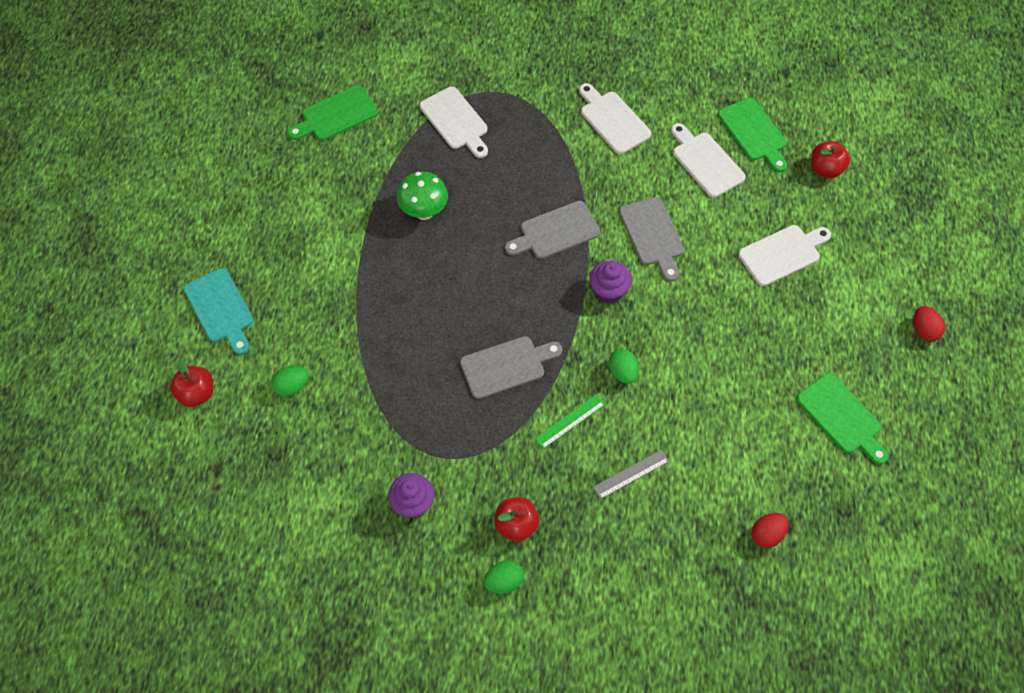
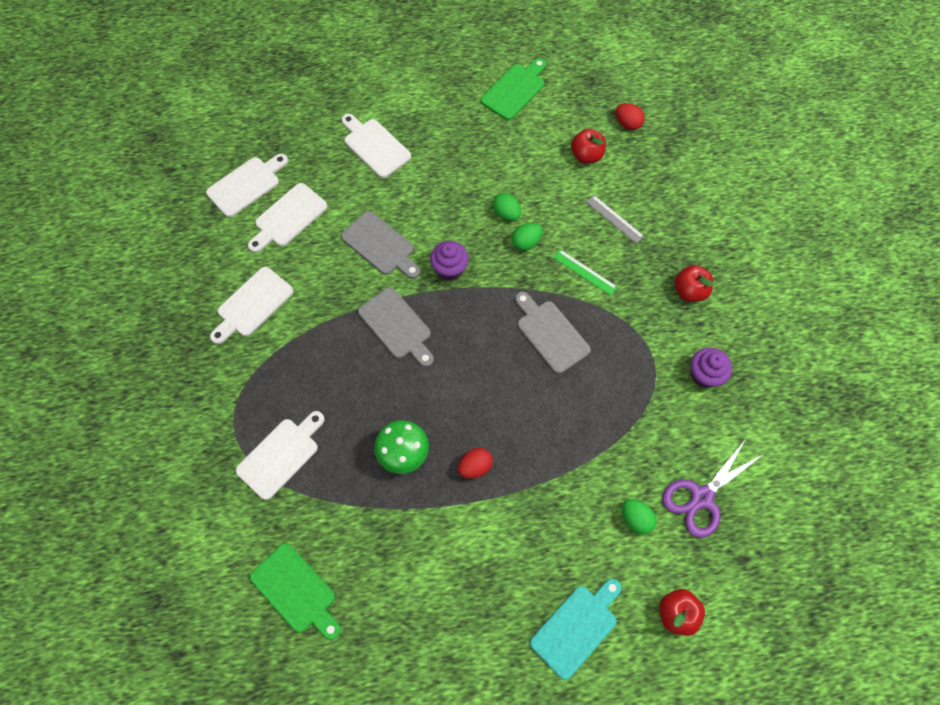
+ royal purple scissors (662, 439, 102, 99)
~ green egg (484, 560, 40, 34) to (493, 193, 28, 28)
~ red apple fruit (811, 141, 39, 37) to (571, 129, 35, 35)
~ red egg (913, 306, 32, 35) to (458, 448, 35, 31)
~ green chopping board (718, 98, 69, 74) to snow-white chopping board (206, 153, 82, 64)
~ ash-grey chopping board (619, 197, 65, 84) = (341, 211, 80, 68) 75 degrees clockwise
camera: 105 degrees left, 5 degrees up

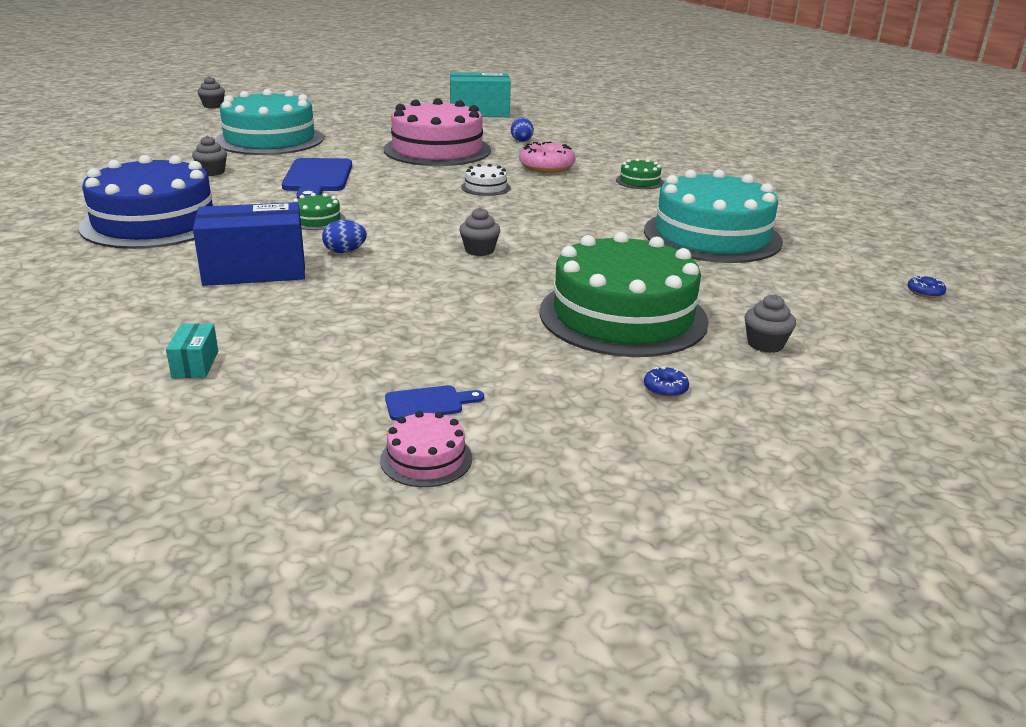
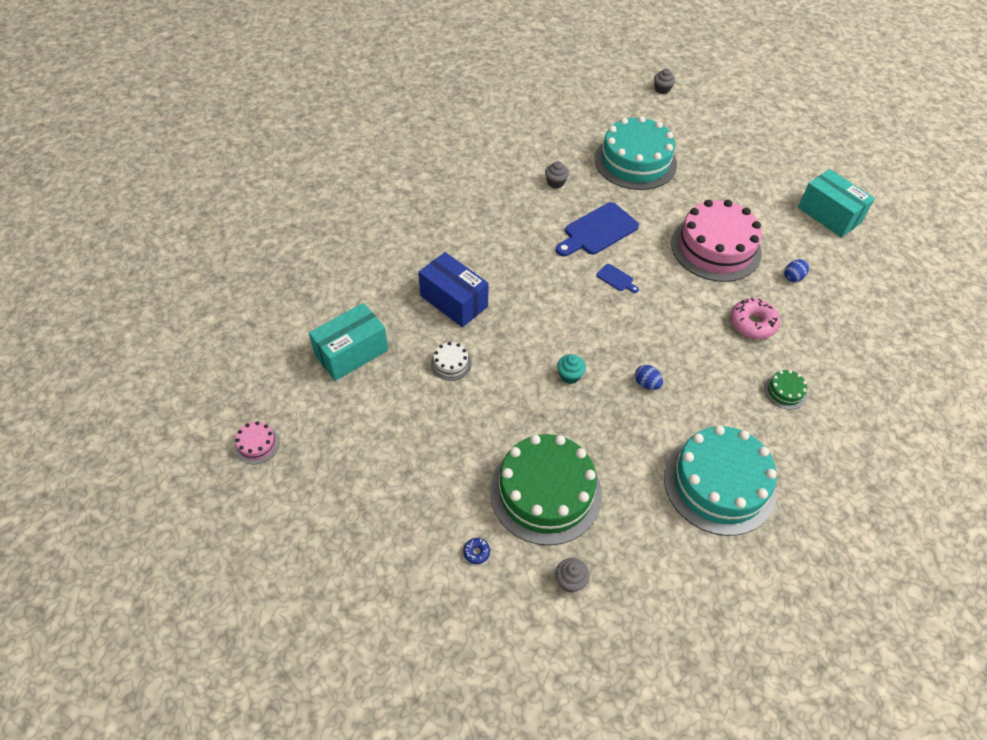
- cobalt gateau (78, 155, 140, 94)
- green gateau (293, 193, 52, 37)
- cobalt doughnut (907, 275, 39, 23)
~ cobalt egg (322, 220, 45, 33) to (635, 365, 28, 25)
~ pink gateau (380, 411, 92, 76) to (235, 421, 45, 43)
~ cobalt chopping board (385, 385, 99, 36) to (596, 264, 43, 29)
~ snow-white gateau (461, 164, 50, 32) to (430, 342, 42, 39)
~ ash-grey cupcake (459, 207, 41, 49) to teal cupcake (557, 354, 29, 30)
~ teal parcel (166, 324, 52, 54) = (309, 303, 79, 78) x2.25
camera: 55 degrees right, 25 degrees up

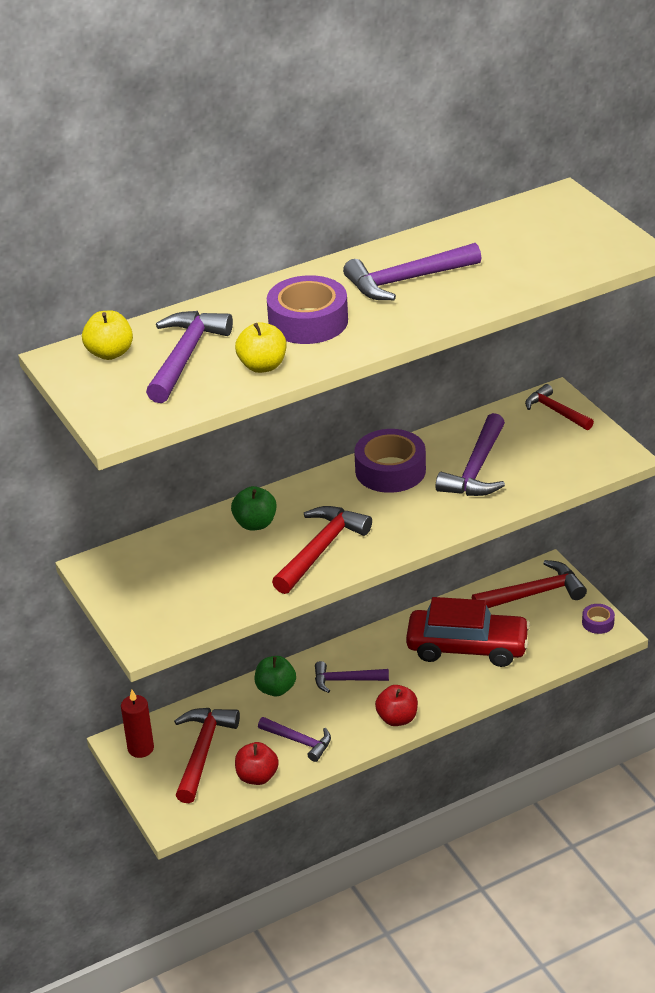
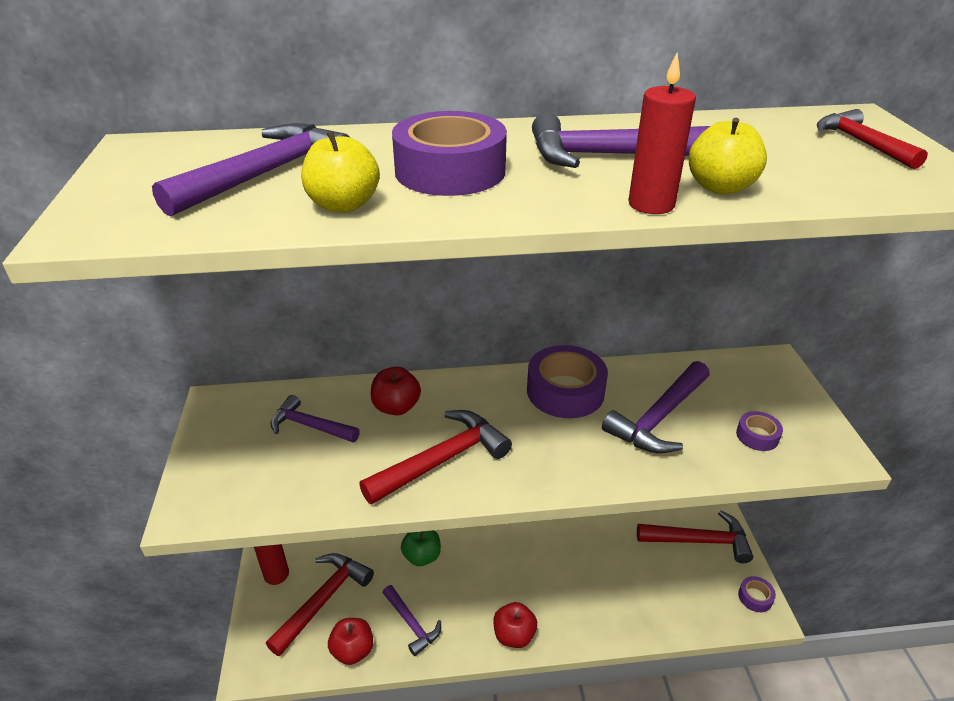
- red car (406, 597, 124, 70)
+ red pillar candle (628, 53, 68, 161)
+ royal purple roll of tape (736, 411, 47, 40)
~ golden apple fruit (82, 311, 51, 49) to (689, 118, 78, 76)
~ royal purple carpenter's hammer (315, 661, 74, 32) to (271, 395, 89, 47)
~ red carpenter's hammer (525, 384, 69, 46) to (817, 109, 111, 60)
~ green apple fruit (231, 486, 46, 45) to red apple fruit (371, 367, 50, 48)
camera: 20 degrees right, 0 degrees up

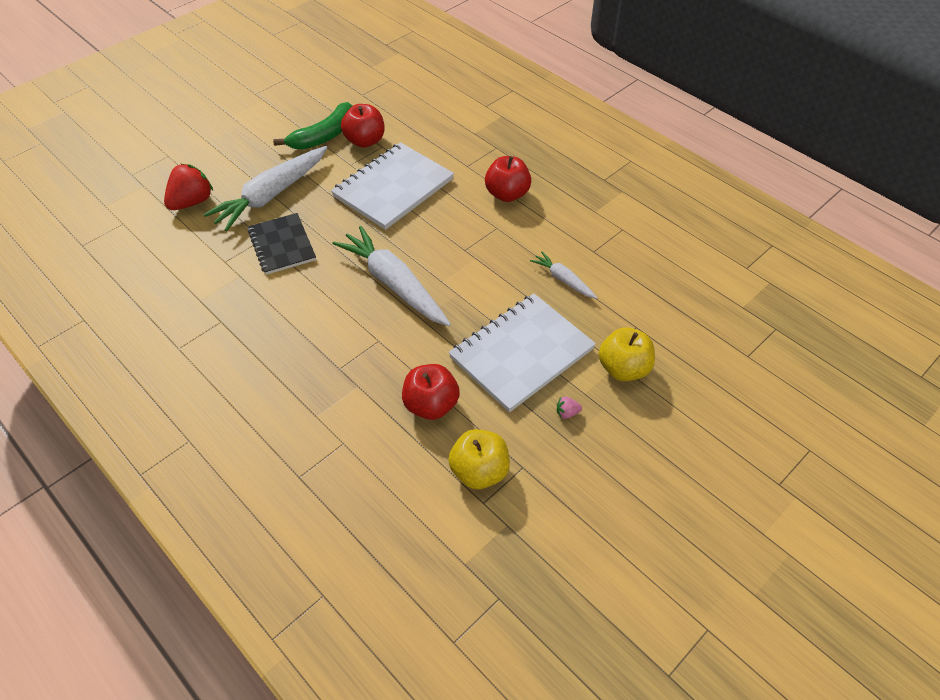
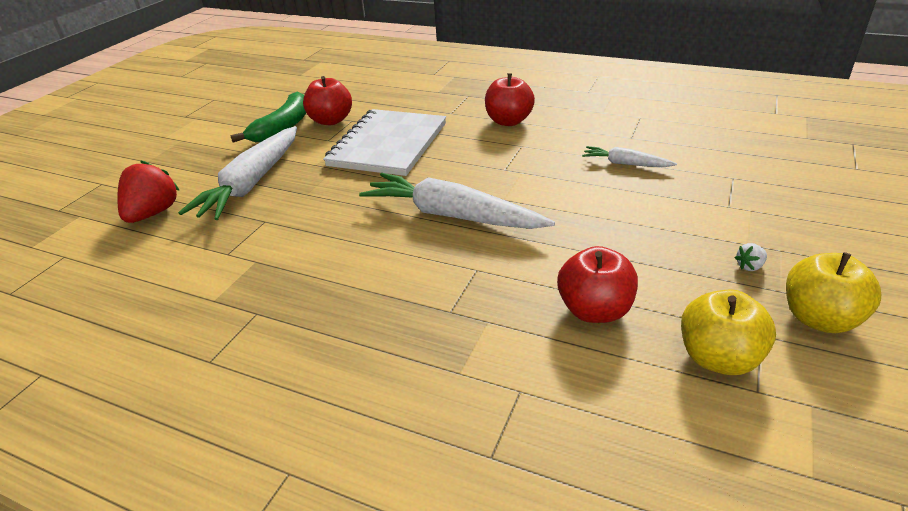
- jet-black notepad (248, 213, 68, 62)
- snow-white notepad (449, 294, 147, 118)
~ golden apple fruit (599, 327, 56, 54) to (786, 252, 95, 81)
~ pink berry (557, 397, 25, 22) to snow-white berry (735, 243, 32, 28)
camera: 20 degrees left, 15 degrees down

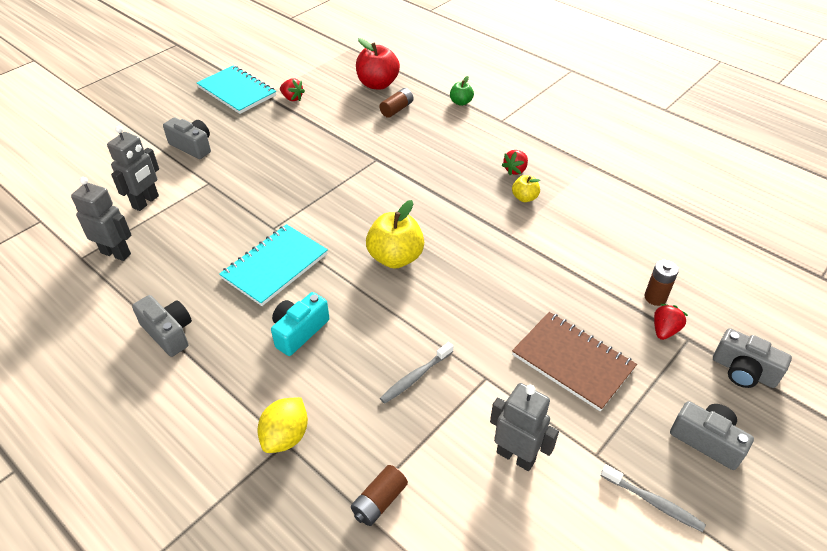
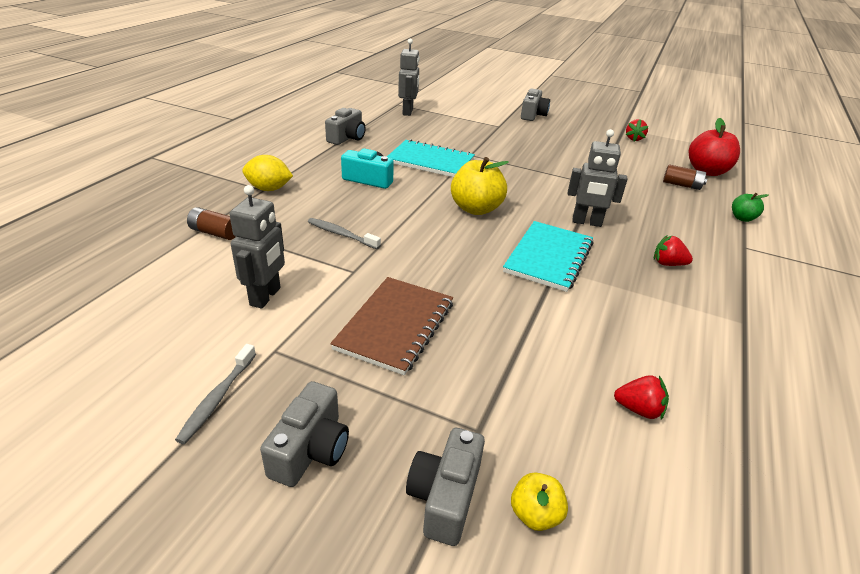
- brown AA battery (644, 260, 35, 46)
~ ash-grey robot (107, 126, 52, 85) to (568, 129, 60, 98)
~ teal notepad (197, 65, 79, 49) to (503, 221, 91, 71)
~ golden apple fruit (512, 175, 28, 27) to (511, 473, 57, 58)
~ red berry (654, 304, 34, 36) to (614, 375, 55, 45)
camera: 70 degrees right, 10 degrees down

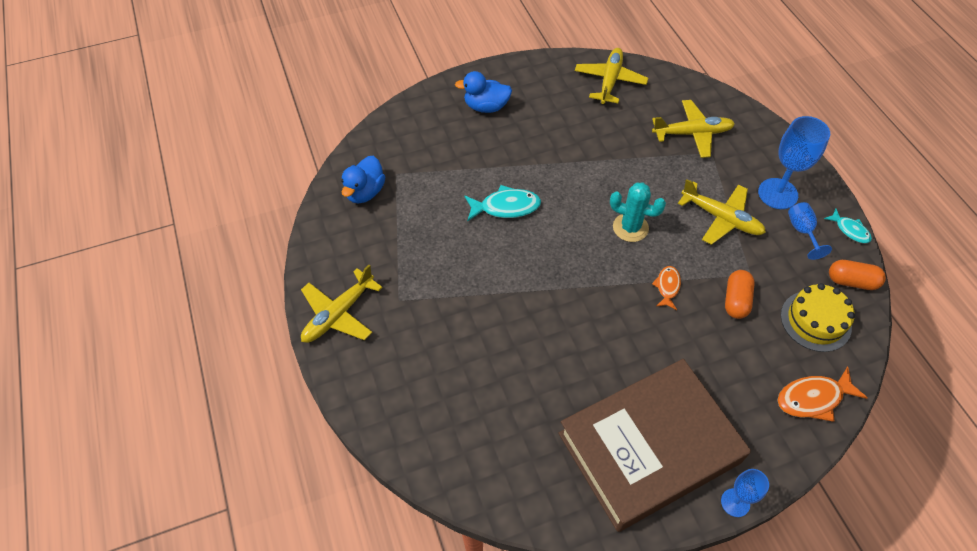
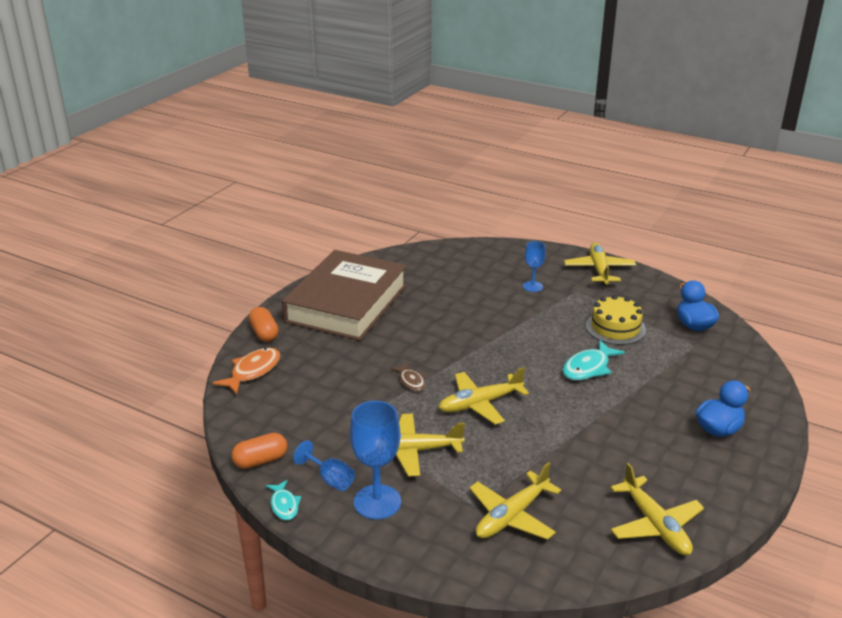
~ cobalt chalice (721, 469, 48, 48) to (523, 241, 23, 51)
~ bright orange capsule (725, 270, 30, 49) to (249, 307, 30, 35)
~ golden gateau (781, 283, 74, 69) to (586, 295, 60, 50)
~ teal saguaro cactus (610, 183, 56, 59) to golden toy plane (438, 367, 91, 58)
~ bright orange toy fish (652, 266, 29, 44) to brown toy fish (391, 363, 35, 28)
~ teal toy fish (824, 208, 48, 35) = (265, 480, 37, 40) 120 degrees counterclockwise
camera: 140 degrees right, 25 degrees down

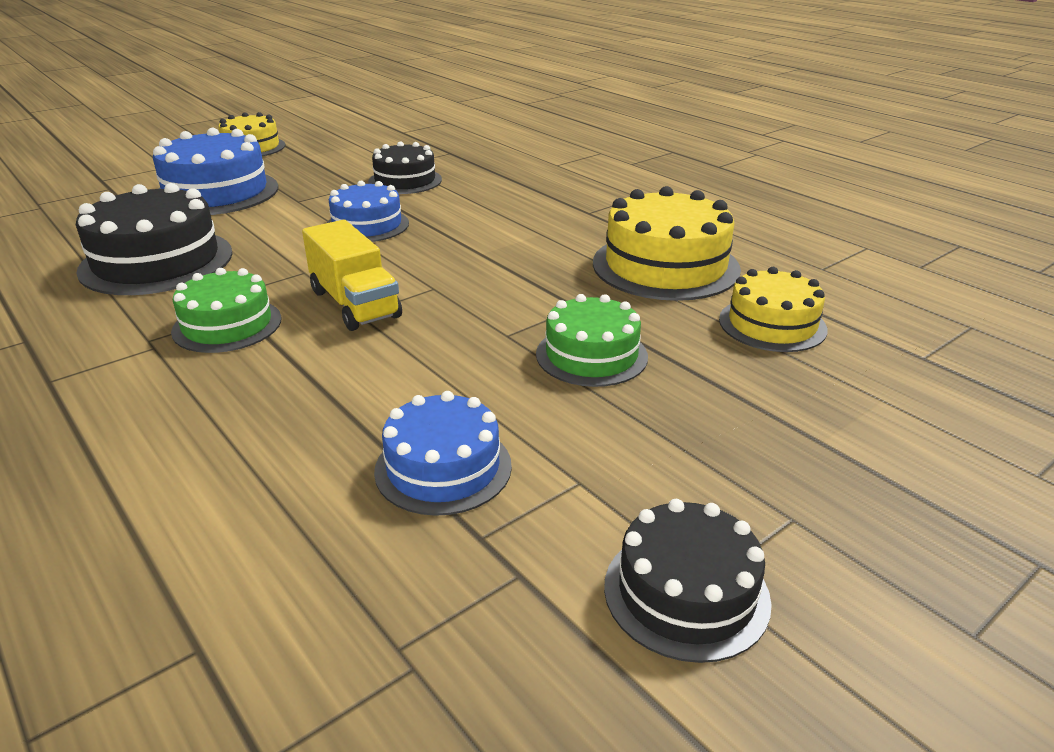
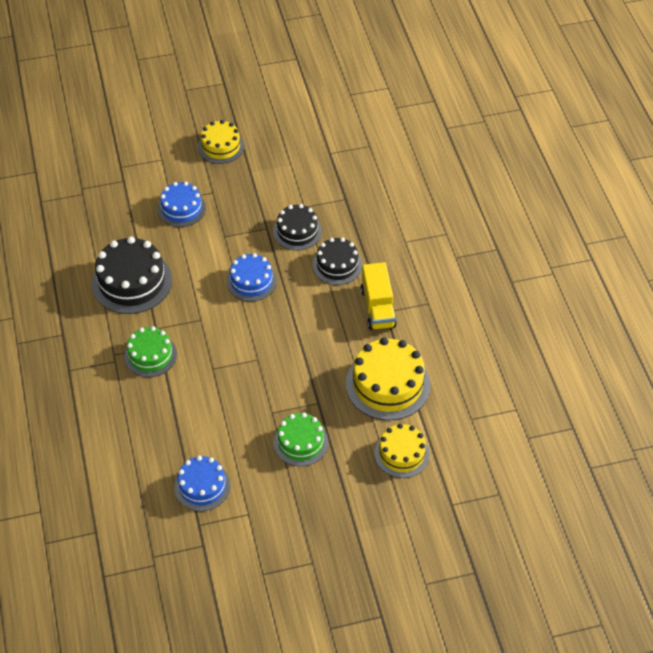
~ golden truck (302, 220, 100, 111) to (361, 262, 36, 68)
~ jet-black gateau (604, 499, 167, 164) to (313, 238, 49, 47)
~ cobalt gateau (153, 128, 126, 87) = (158, 182, 48, 45) x0.63
camera: 25 degrees right, 20 degrees up

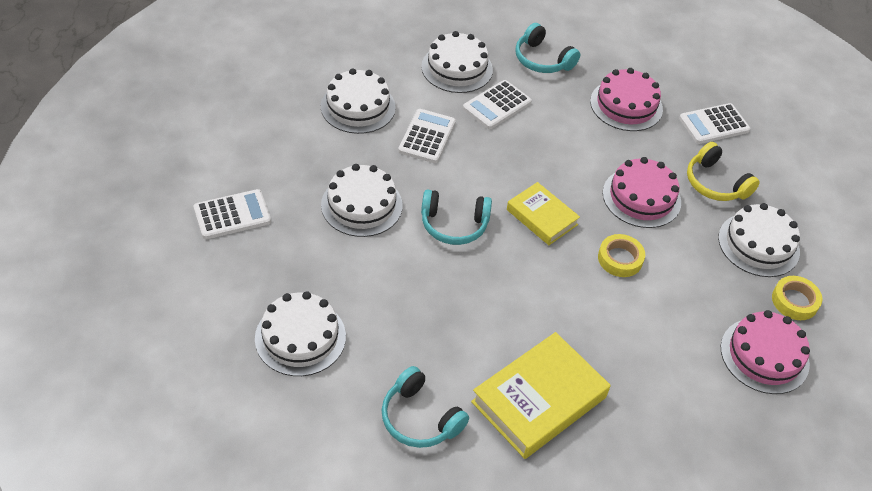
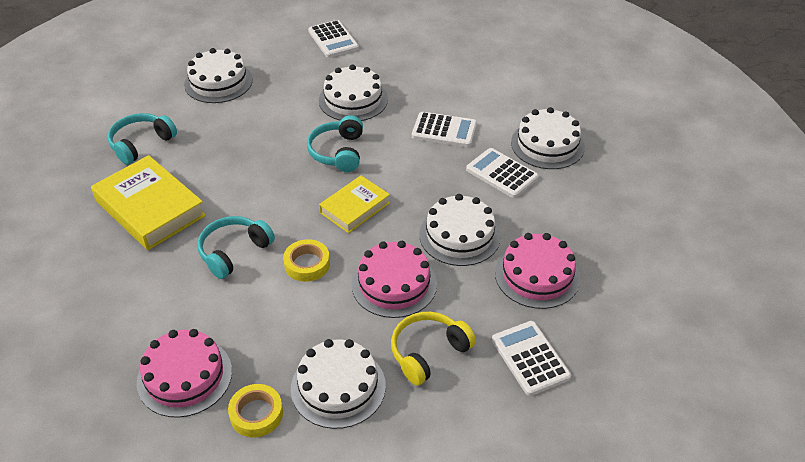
~ snow-white gateau (321, 68, 75, 66) to (419, 194, 82, 72)
~ teal headset (515, 23, 65, 50) to (198, 216, 77, 63)
camera: 90 degrees right, 5 degrees down

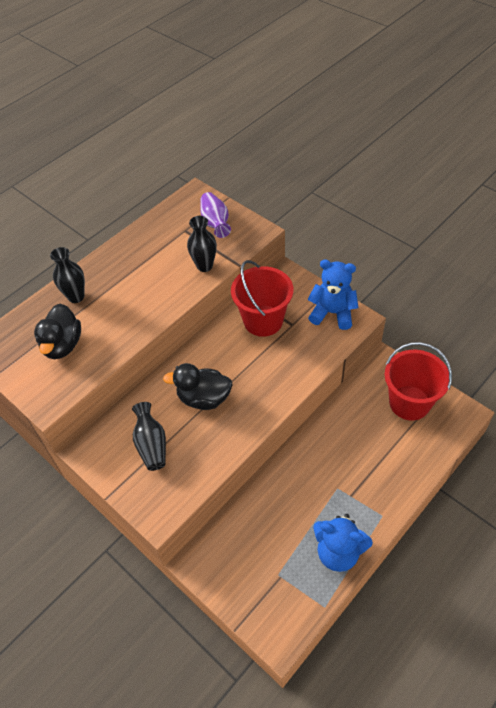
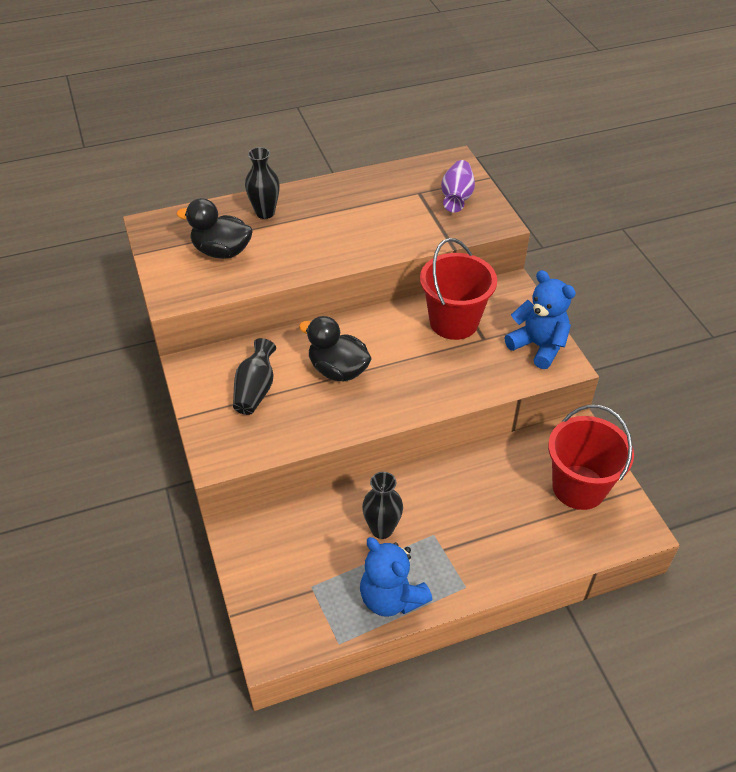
~ jet-black vase (187, 216, 30, 56) to (362, 472, 41, 67)
~ jet-black rubber duck (34, 304, 47, 55) = (176, 198, 77, 61) 75 degrees clockwise
camera: 25 degrees right, 5 degrees down

